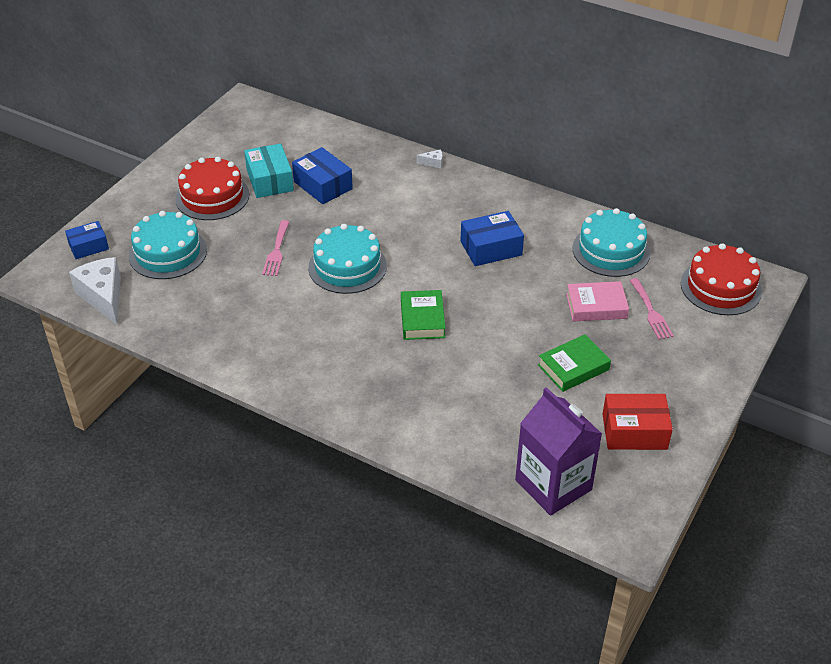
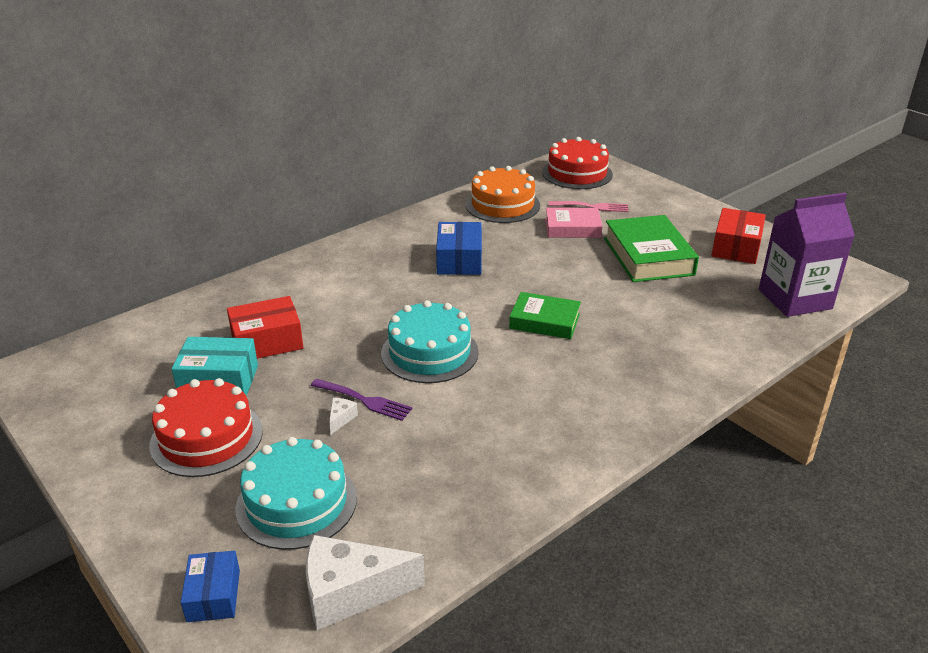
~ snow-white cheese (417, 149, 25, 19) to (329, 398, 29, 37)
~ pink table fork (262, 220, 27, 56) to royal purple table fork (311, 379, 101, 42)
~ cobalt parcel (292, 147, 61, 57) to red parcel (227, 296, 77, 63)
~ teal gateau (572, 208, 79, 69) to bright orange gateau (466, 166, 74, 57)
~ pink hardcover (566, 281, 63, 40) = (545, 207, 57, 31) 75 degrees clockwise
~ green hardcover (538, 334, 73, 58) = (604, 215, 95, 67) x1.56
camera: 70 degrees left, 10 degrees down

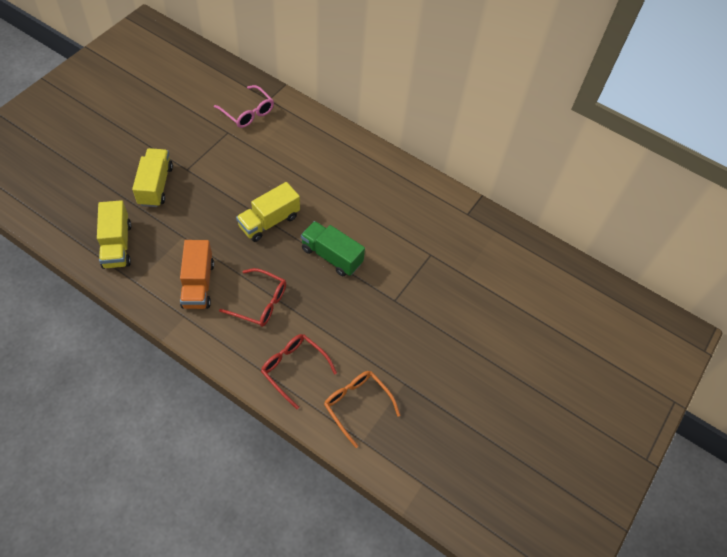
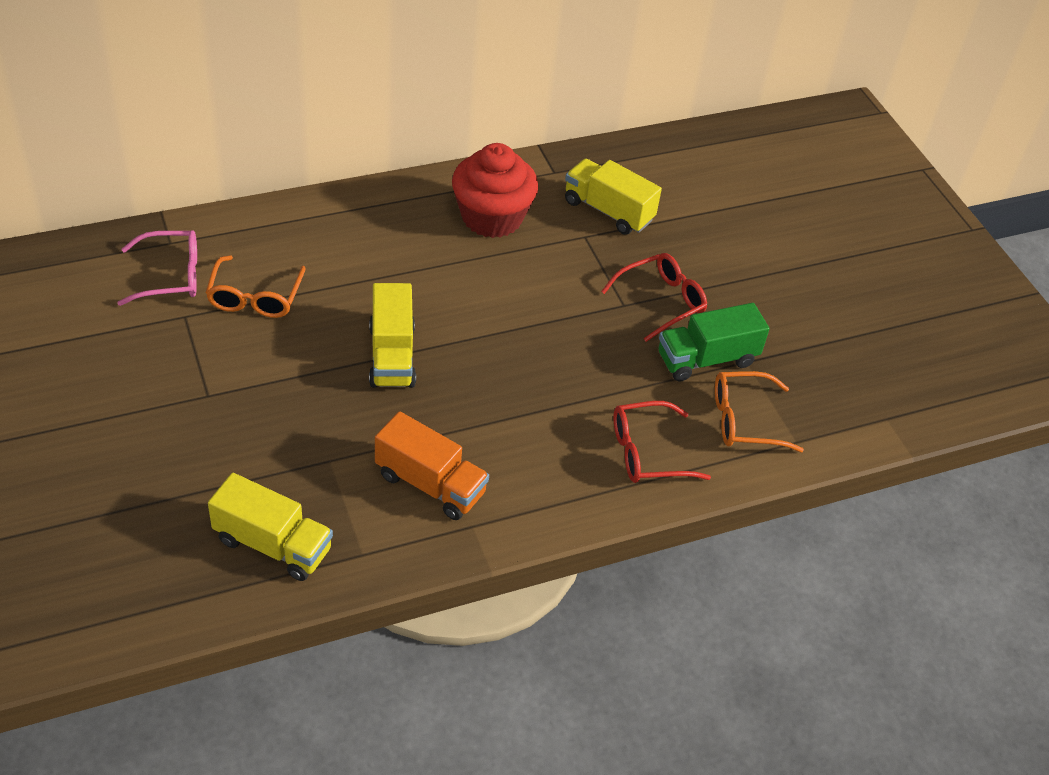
+ bright orange glasses (206, 255, 100, 63)
+ red cupcake (452, 143, 86, 95)
~ golden truck (132, 148, 41, 59) to (565, 159, 97, 76)
~ red glasses (219, 268, 67, 59) to (601, 253, 106, 89)
~ green truck (301, 221, 64, 55) to (658, 303, 112, 78)
camera: 55 degrees left, 10 degrees down

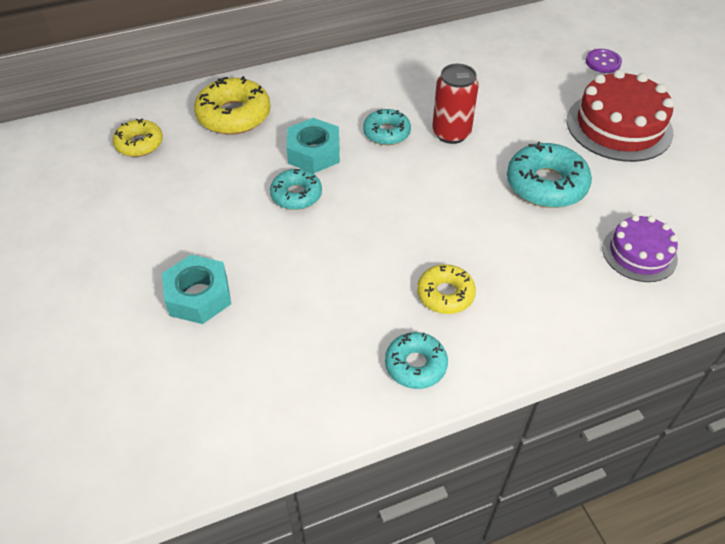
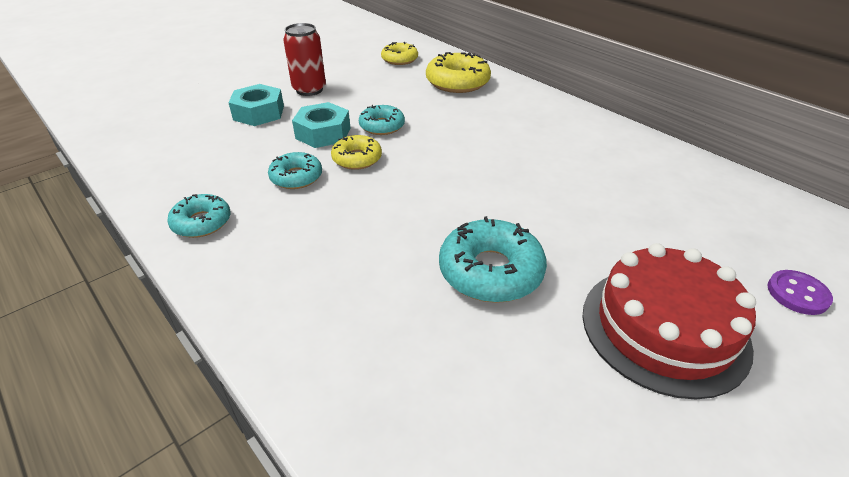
- royal purple gateau (602, 215, 76, 67)
~ teal hexagon nut (286, 118, 54, 55) to (292, 102, 58, 46)
~ teal doughnut (363, 109, 48, 36) to (268, 152, 54, 37)
~ golden doughnut (417, 264, 59, 50) to (331, 135, 51, 35)
~ red tin (432, 64, 47, 80) to (283, 23, 43, 73)
camera: 70 degrees right, 10 degrees down

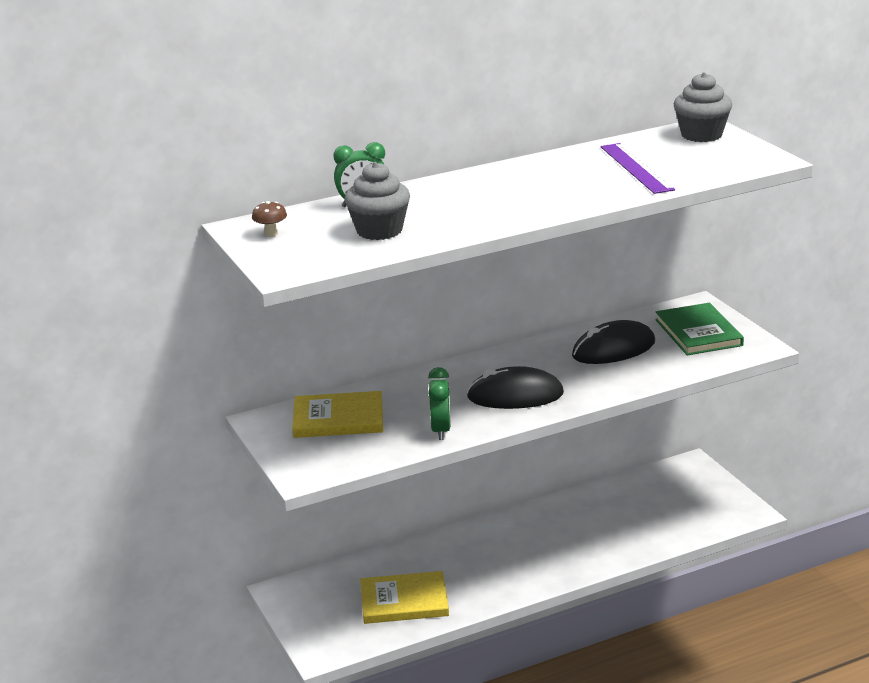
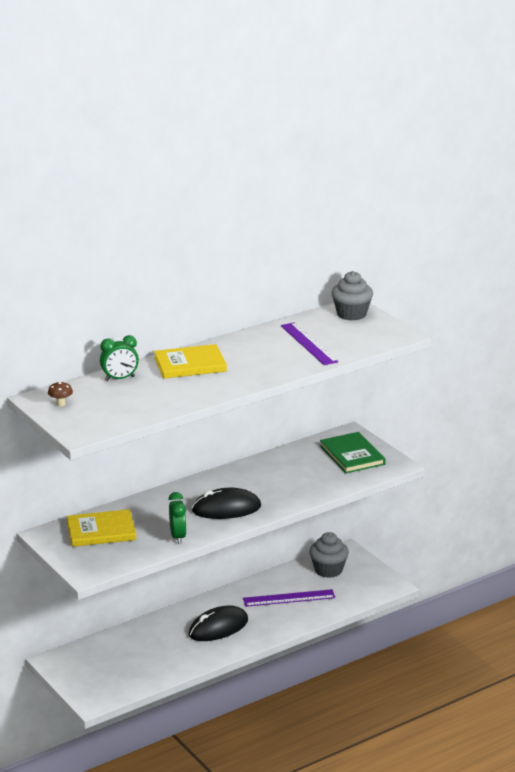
+ royal purple measuring stick (243, 589, 92, 18)
~ ash-grey cupcake (345, 162, 65, 78) to (309, 532, 40, 46)
~ golden hardcover (360, 571, 89, 53) to (154, 344, 73, 35)
~ jet-black computer mouse (572, 320, 83, 44) to (189, 605, 59, 36)
camera: 10 degrees left, 0 degrees up

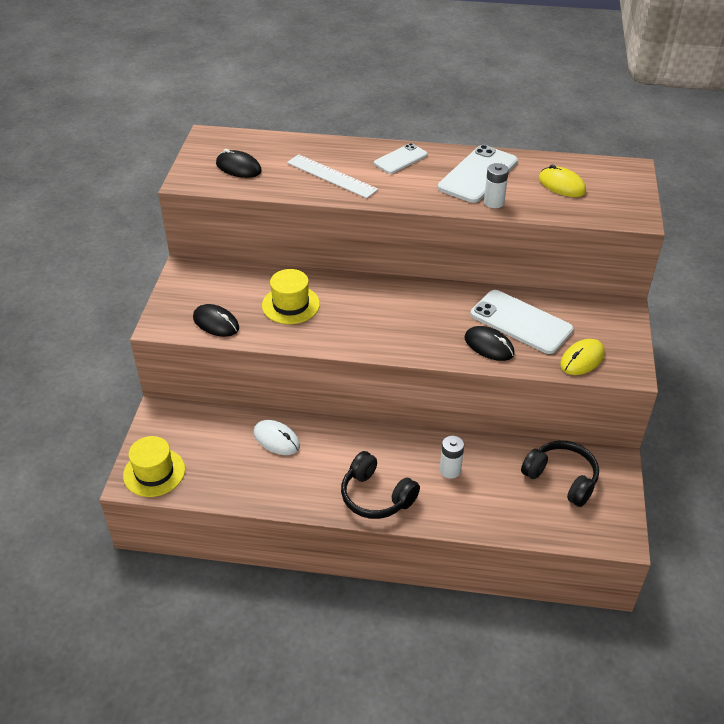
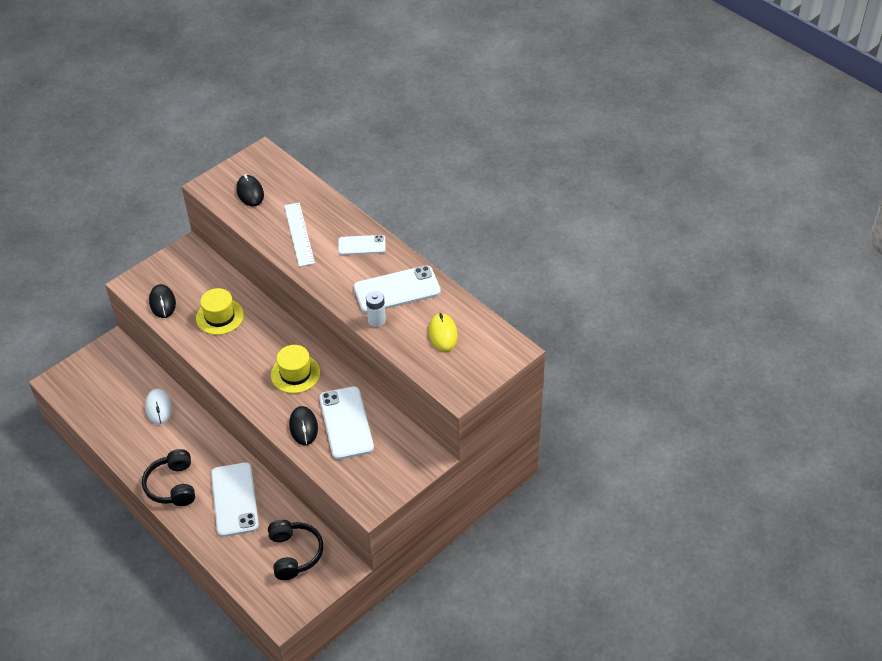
- golden computer mouse (560, 339, 45, 36)
~ golden tall hat (123, 436, 62, 61) to (271, 345, 49, 48)
~ snow-white AA battery (440, 436, 24, 43) to snow-white phone (211, 462, 48, 75)
camera: 40 degrees right, 5 degrees up

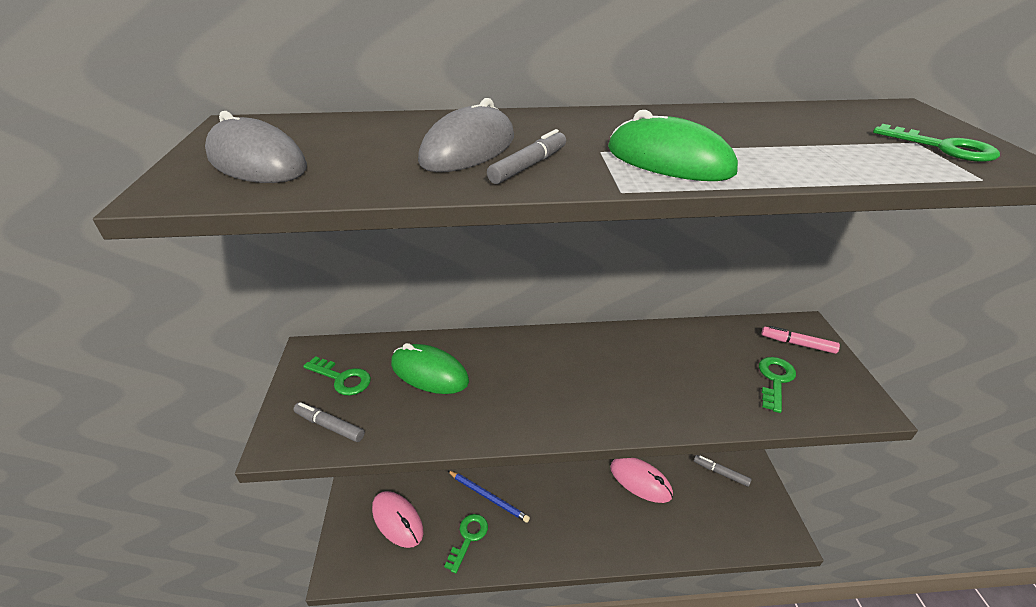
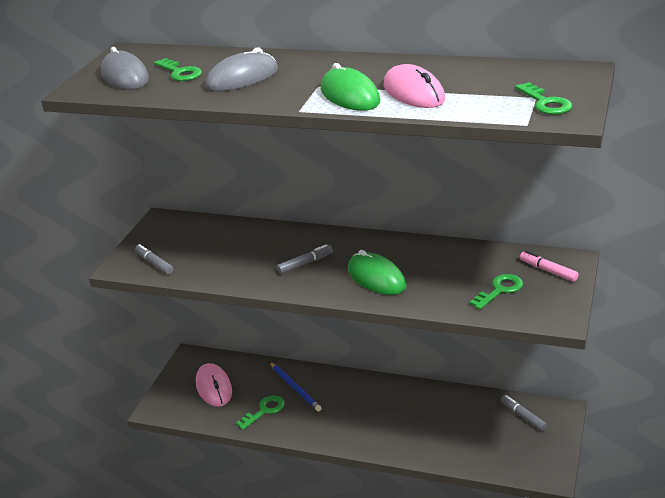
~ green latchkey (303, 356, 68, 40) to (154, 58, 48, 23)
~ green computer mouse (391, 343, 78, 51) to (348, 250, 58, 45)
~ ash-grey felt pen (487, 129, 79, 55) to (277, 244, 56, 30)
~ pink computer mouse (610, 458, 63, 45) to (383, 64, 62, 44)
camera: 25 degrees right, 5 degrees down

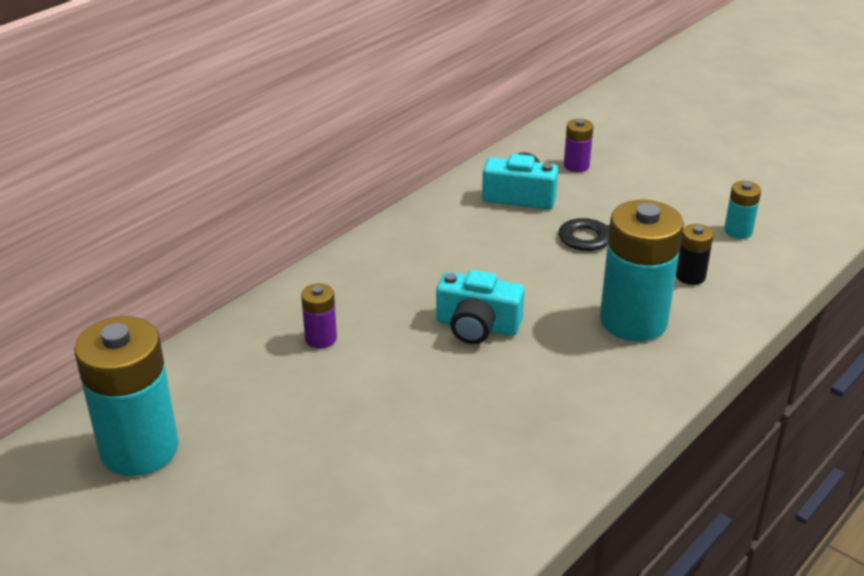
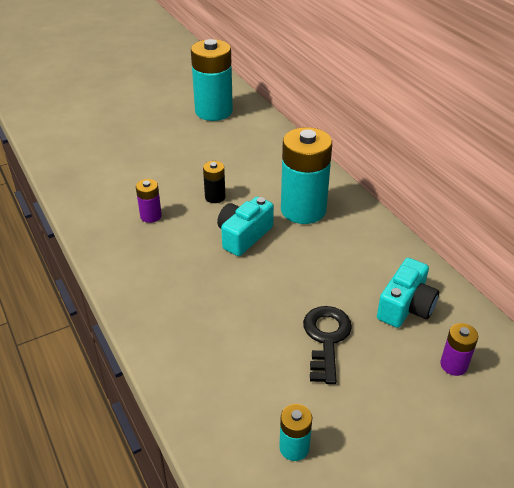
~ royal purple AA battery (301, 283, 36, 65) to (136, 179, 26, 44)
~ teal AA battery (600, 200, 84, 141) to (281, 127, 51, 97)
~ jet-black AA battery (676, 224, 38, 61) to (203, 161, 23, 42)
camera: 110 degrees right, 5 degrees up

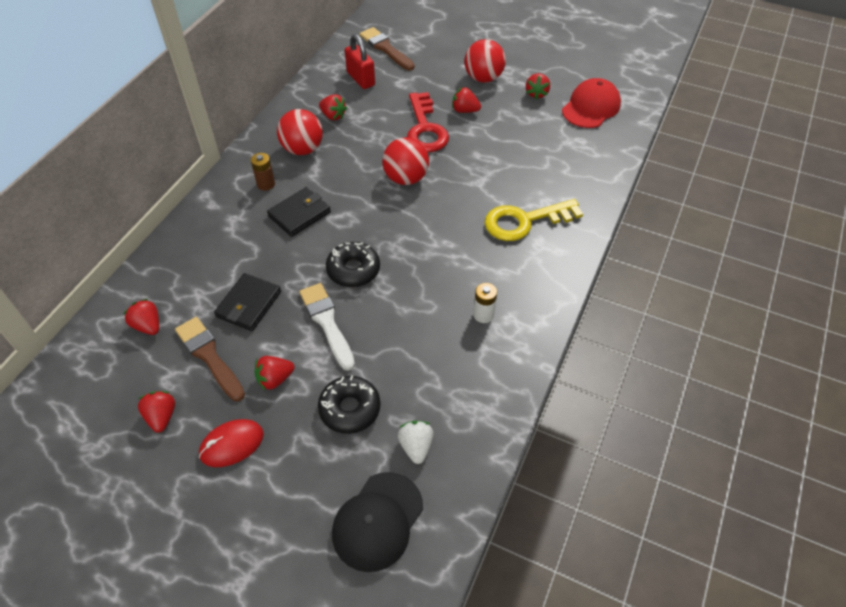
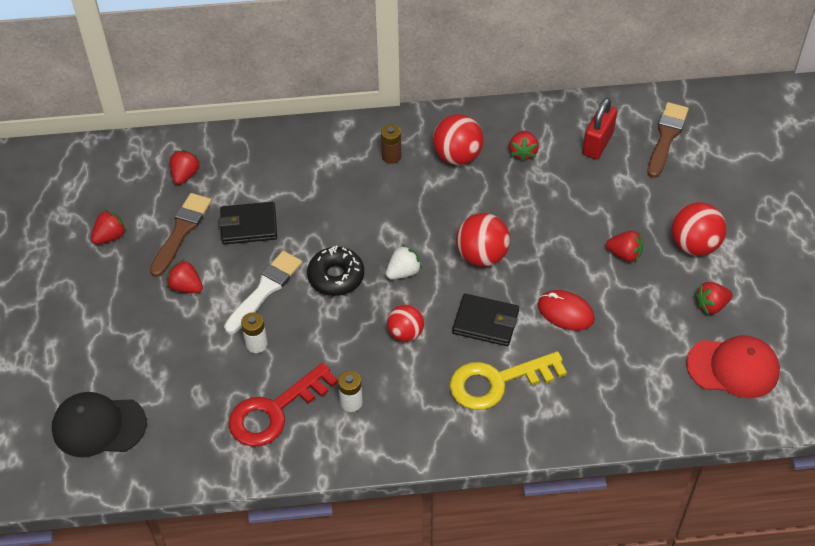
- jet-black doughnut (318, 375, 63, 59)
+ snow-white AA battery (241, 312, 26, 41)
+ red ball (387, 305, 37, 37)
~ red computer mouse (199, 419, 65, 48) to (538, 290, 57, 41)
~ jet-black billfold (267, 187, 64, 50) to (452, 294, 67, 52)
~ snow-white berry (397, 421, 37, 43) to (386, 245, 36, 34)
~ red latchkey (407, 92, 42, 60) to (228, 363, 110, 84)
~ red berry (452, 87, 29, 26) = (606, 230, 37, 32) 120 degrees clockwise
~ golden latchkey (484, 199, 99, 42) = (450, 351, 117, 59) 60 degrees counterclockwise
camera: 60 degrees right, 0 degrees up

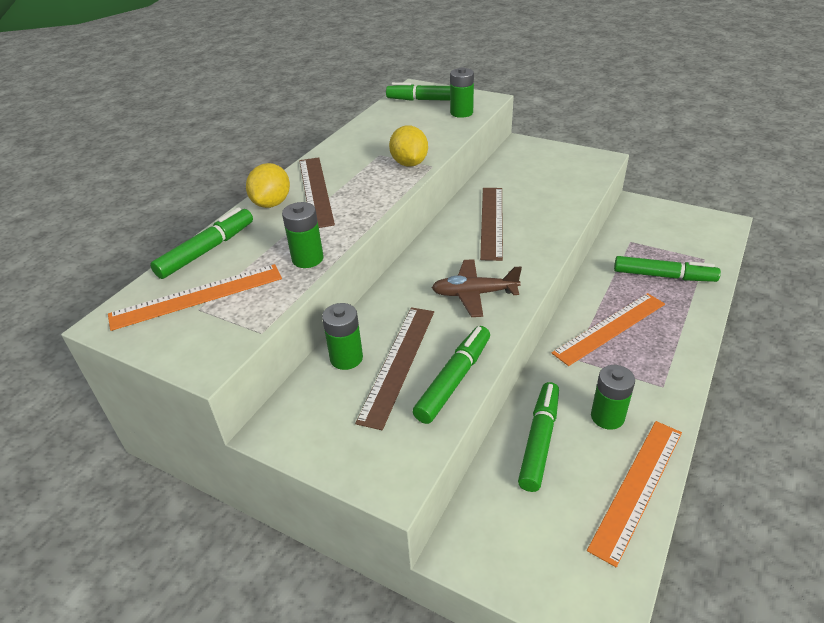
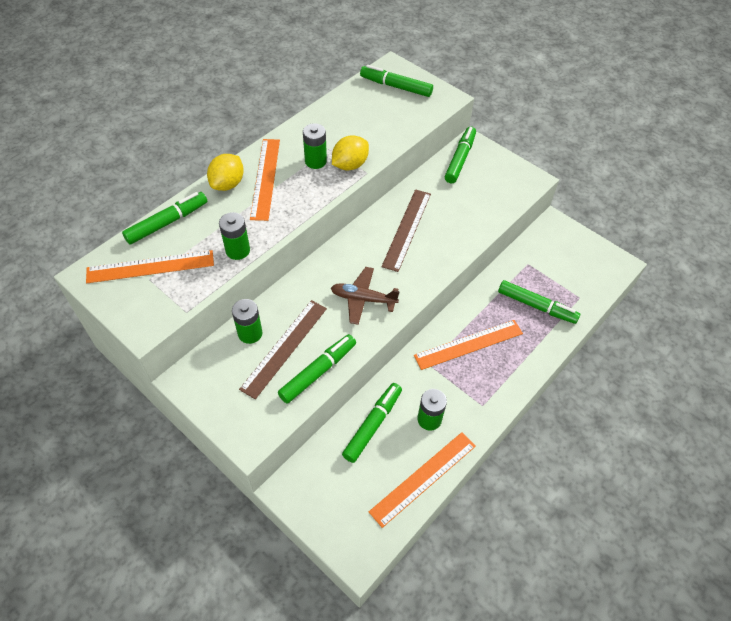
+ green felt pen (445, 126, 31, 57)
~ green AA battery (450, 67, 24, 51) to (303, 123, 24, 46)
~ brown measuring stick (299, 157, 36, 71) to bright orange measuring stick (250, 139, 30, 82)
~ golden lemon (389, 125, 39, 42) = (332, 135, 37, 35) 45 degrees clockwise
camera: 10 degrees right, 15 degrees up

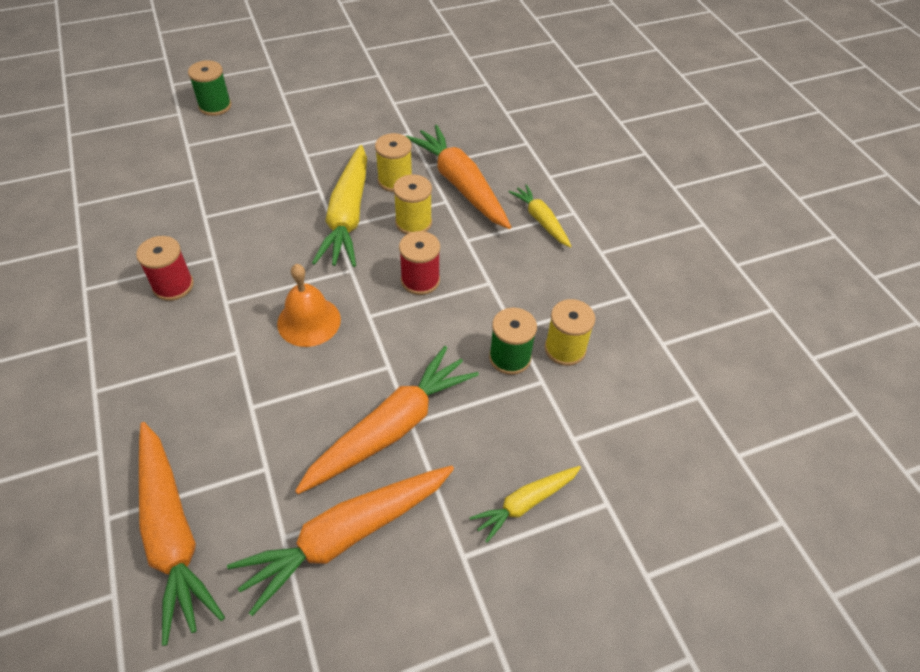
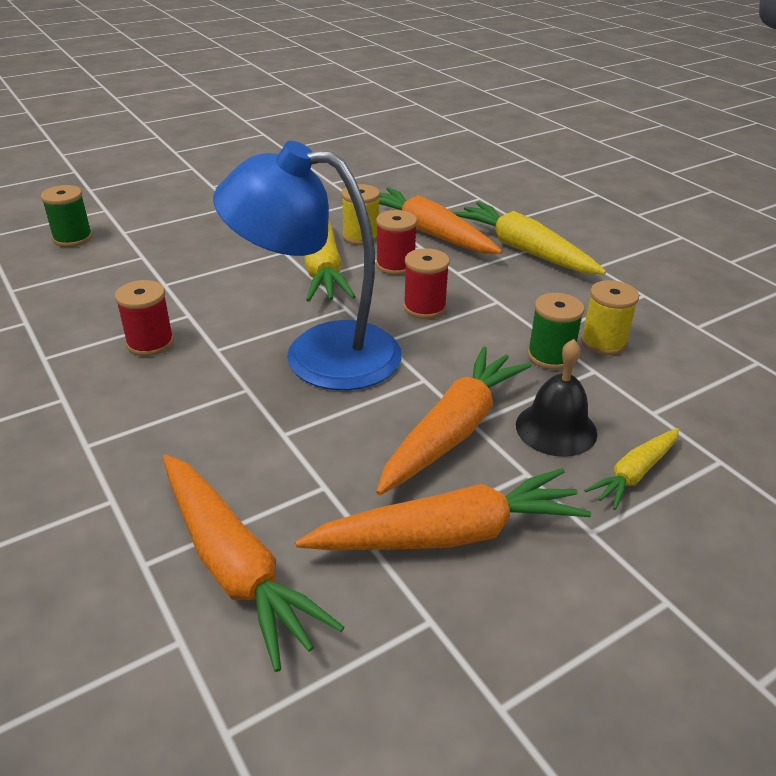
+ jet-black hand bell (516, 339, 81, 118)
~ green spool (188, 60, 43, 56) to (41, 185, 51, 62)
~ bright orange hand bell (277, 264, 64, 83) to cobalt desk lamp (213, 141, 189, 249)
~ golden spool (393, 174, 39, 60) to red spool (376, 210, 41, 65)
~ bright orange root vegetable (227, 465, 227, 151) = (295, 468, 296, 82) 150 degrees counterclockwise
~ golden root vegetable (509, 184, 63, 64) = (452, 201, 154, 73) x1.80
camera: 10 degrees left, 15 degrees down

